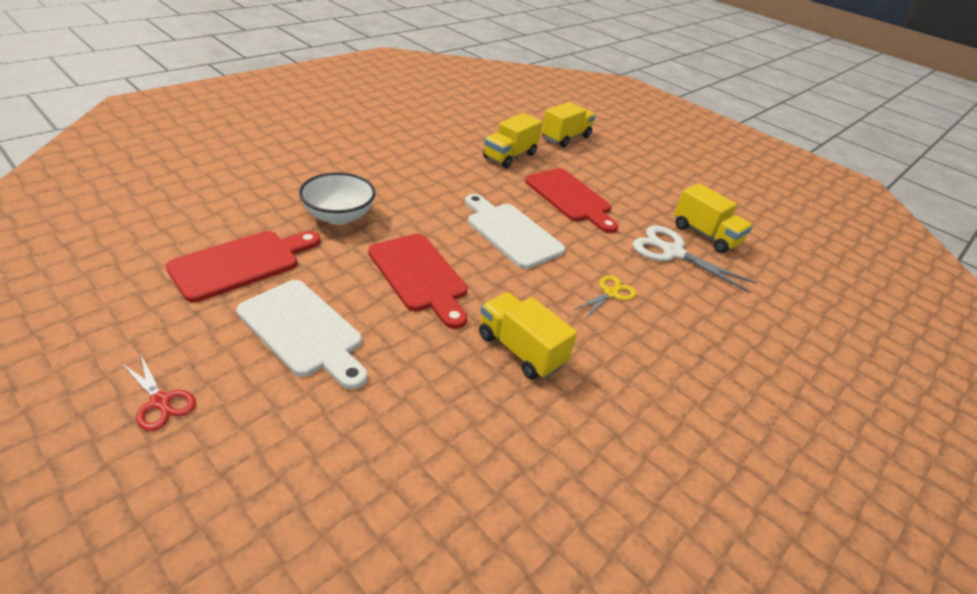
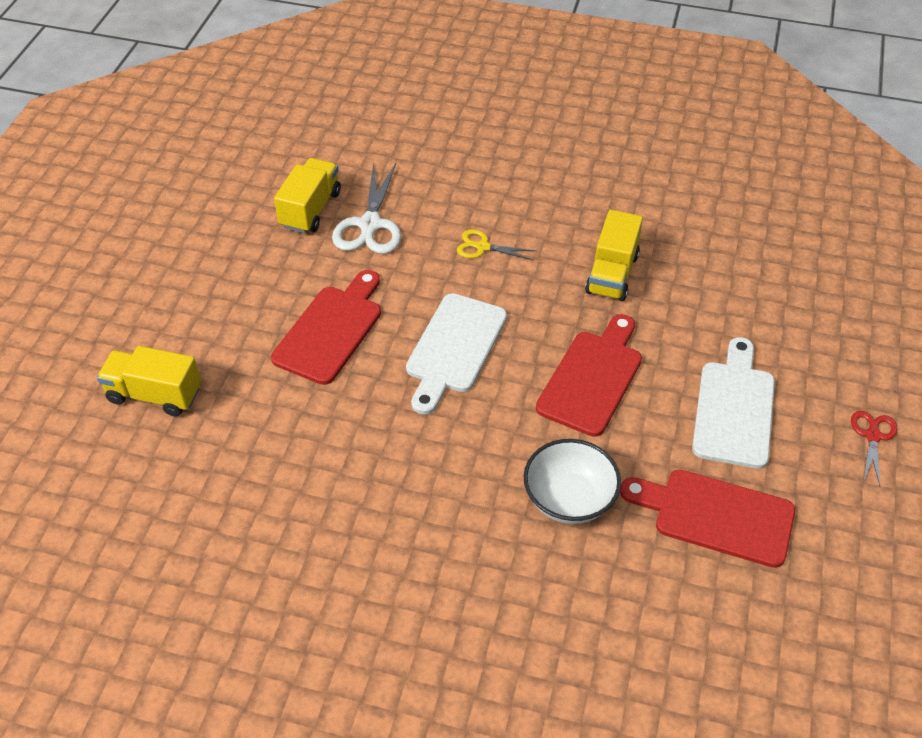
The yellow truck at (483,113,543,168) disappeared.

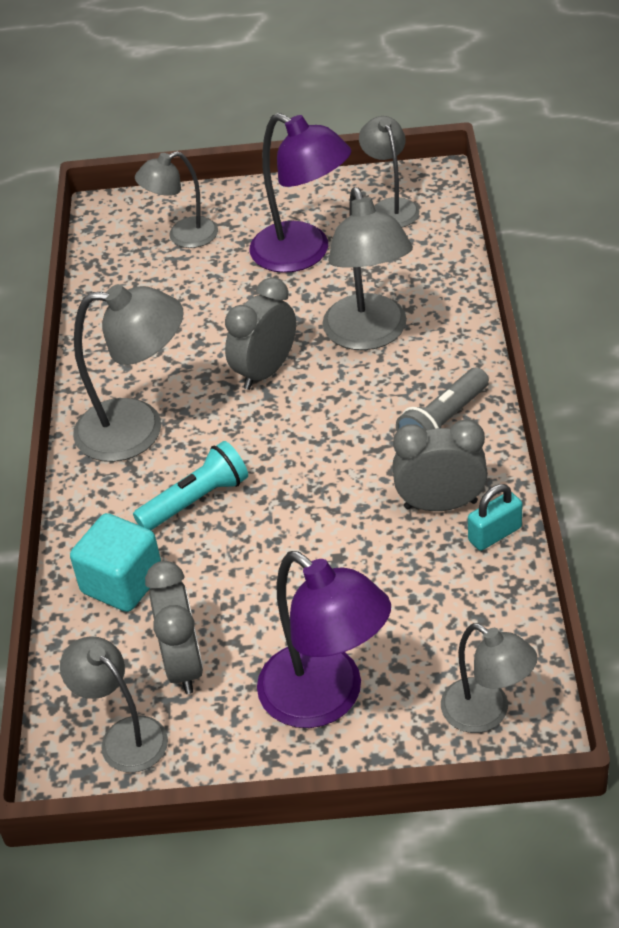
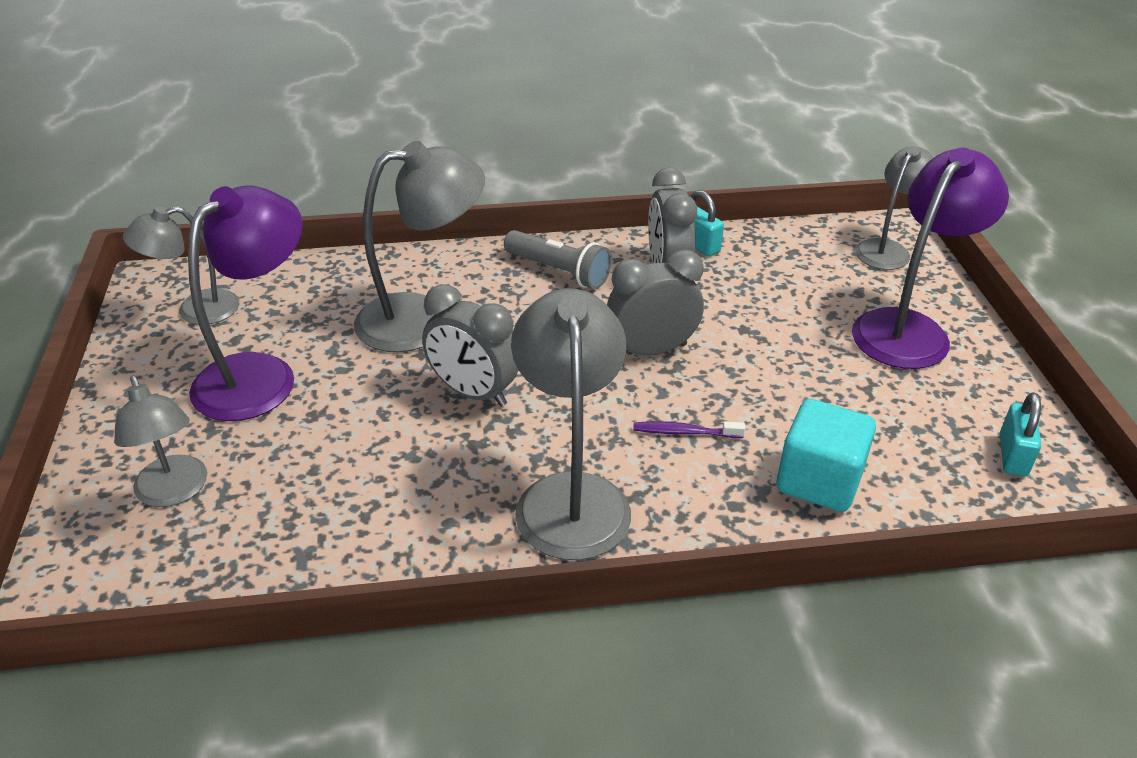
The grey clock moved from (145,561,203,694) to (607,250,704,356). The turquoise flashlight at (133,441,248,530) was replaced by the purple toothbrush at (633,421,745,438). The grey lamp at (60,636,168,773) was replaced by the turquoise padlock at (1000,392,1041,476).

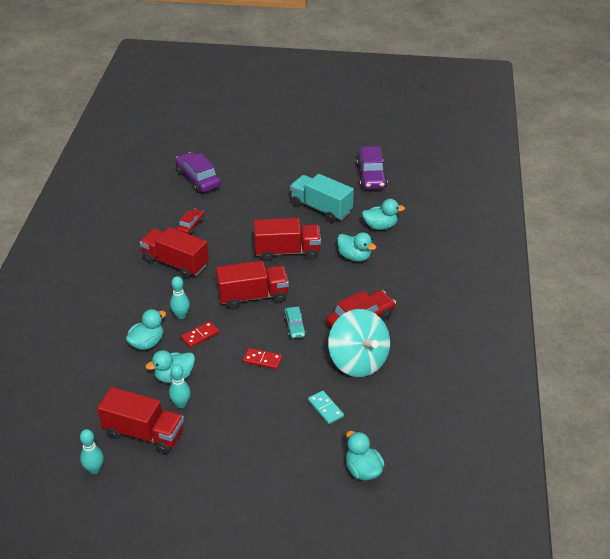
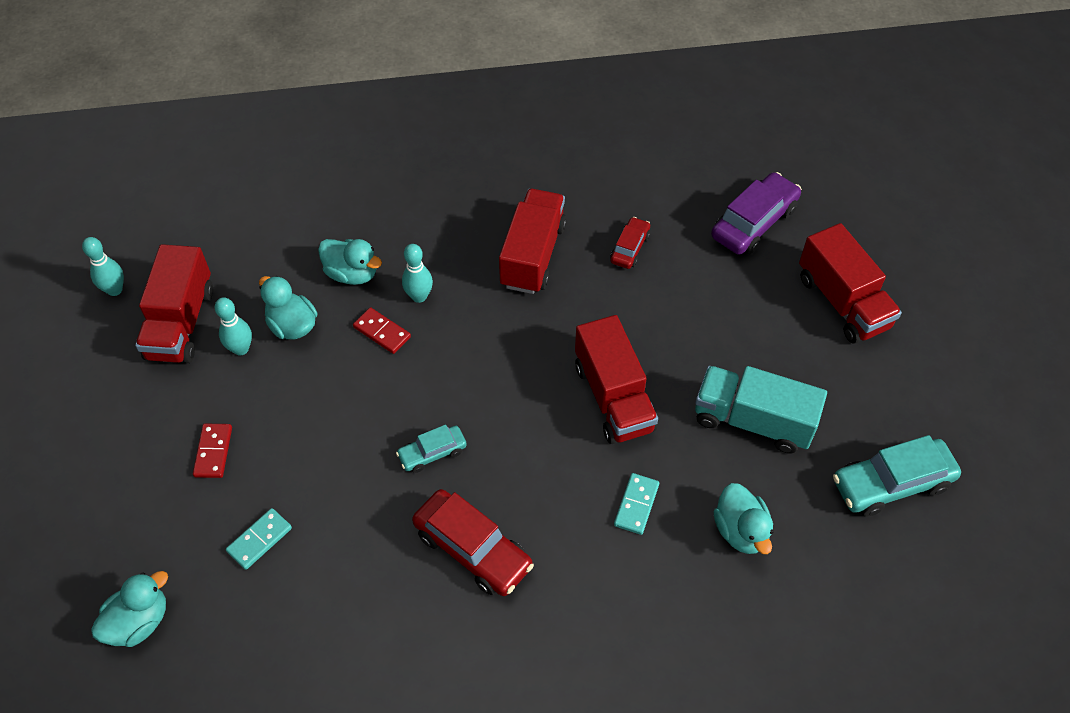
The red domino moved from (243,348,282,370) to (193,424,232,478). The red car at (177,209,204,235) turned 75 degrees counterclockwise. The turquoise duck at (337,232,376,262) was replaced by the turquoise domino at (614,473,659,535). The turquoise truck at (290,174,354,222) turned 90 degrees counterclockwise. The red truck moved from (216,261,289,309) to (799,223,902,344). The purple car at (356,146,387,189) became the turquoise car at (833,435,961,517). The turquoise spinning top at (328,309,390,377) disappeared.

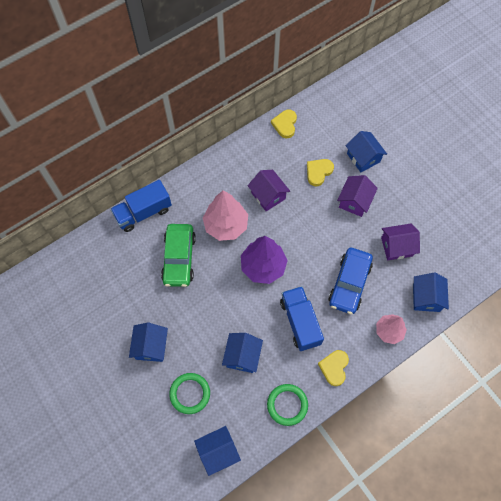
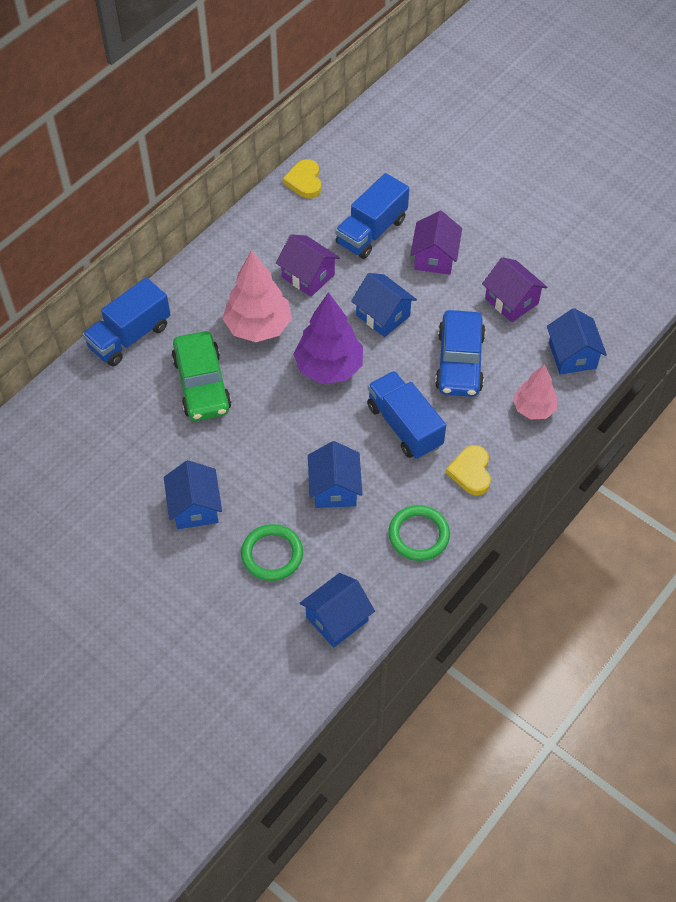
The yellow heart at (307,159,334,186) was replaced by the blue truck at (335,173,409,259). The blue house moved from (346,131,387,172) to (351,273,417,337). The purple house at (381,223,420,261) turned 75 degrees clockwise.

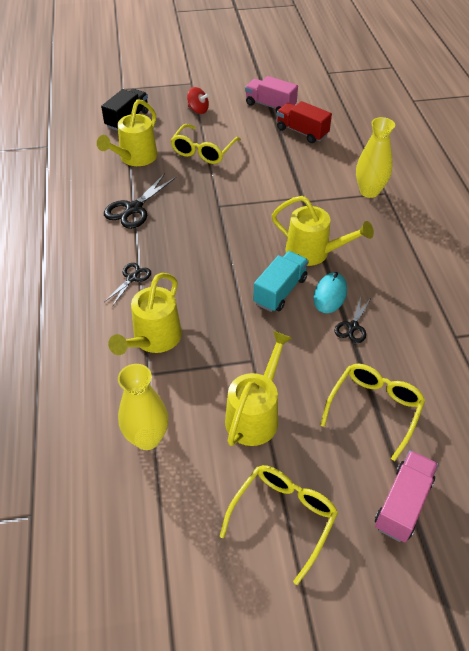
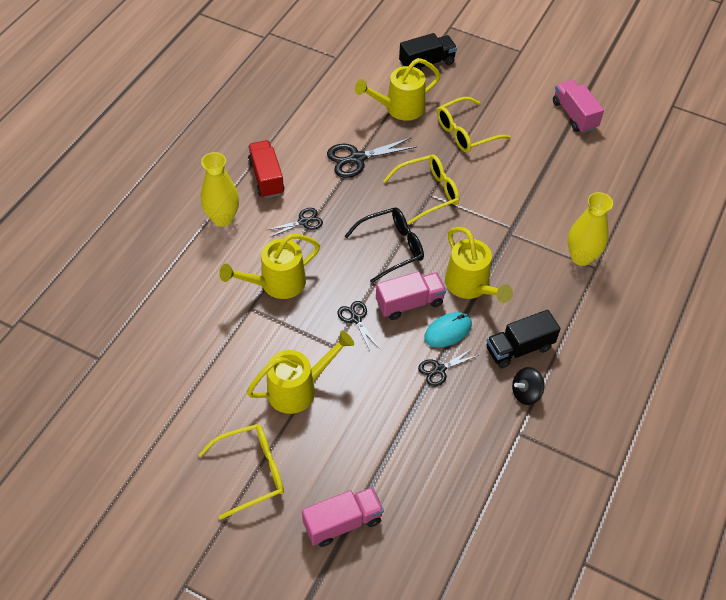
The yellow vase moved from (118,364,169,450) to (201,152,239,227). The red truck moved from (277,101,332,143) to (248,140,285,198). The black scissors at (337,301,380,352) appeared. The black glasses at (345,208,424,283) appeared. The turquoise truck at (253,251,309,312) became the pink truck at (376,271,446,320). The yellow glasses moved from (321,364,425,461) to (383,155,459,225). The black truck at (486,310,561,368) appeared. The black spinning top at (512,367,544,405) appeared. The red spinning top at (187,87,209,114) disappeared.

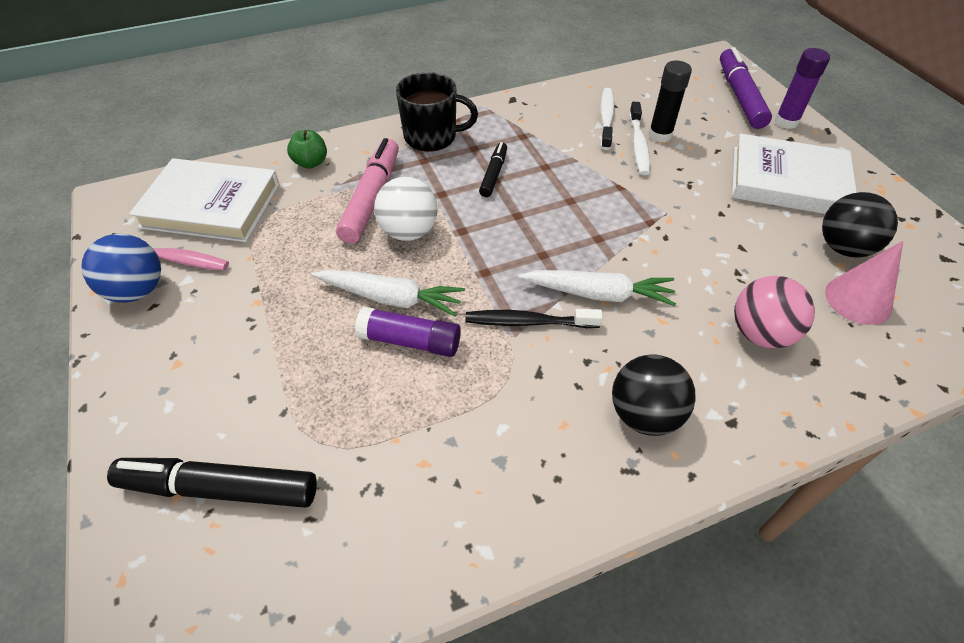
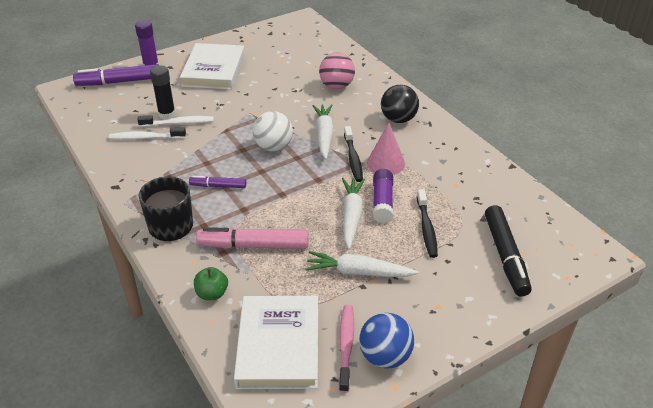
The black marker at (479,142,507,197) became the purple marker at (189,176,246,188). The white ball moved from (374,177,438,241) to (253,111,293,151). The white carrot at (305,251,419,277) appeared. The pink cone moved from (825,241,903,325) to (367,123,405,175). The black toothbrush at (417,189,438,258) appeared. The black ball at (822,192,898,258) disappeared.

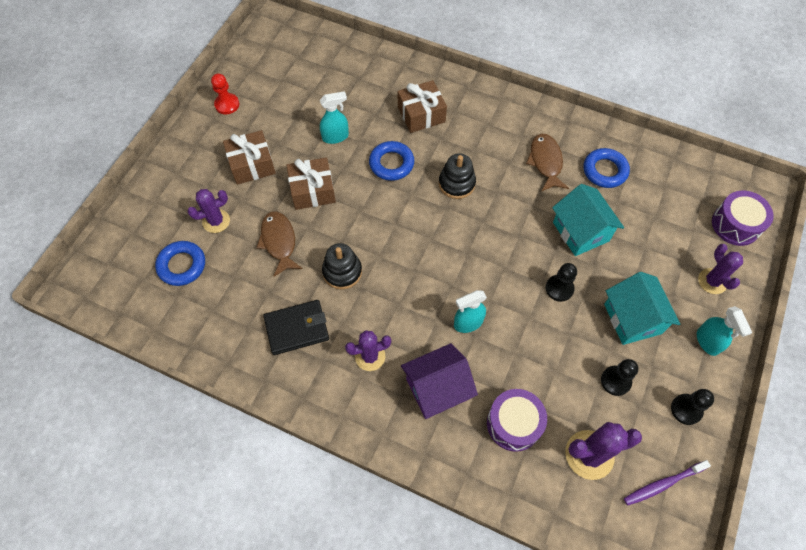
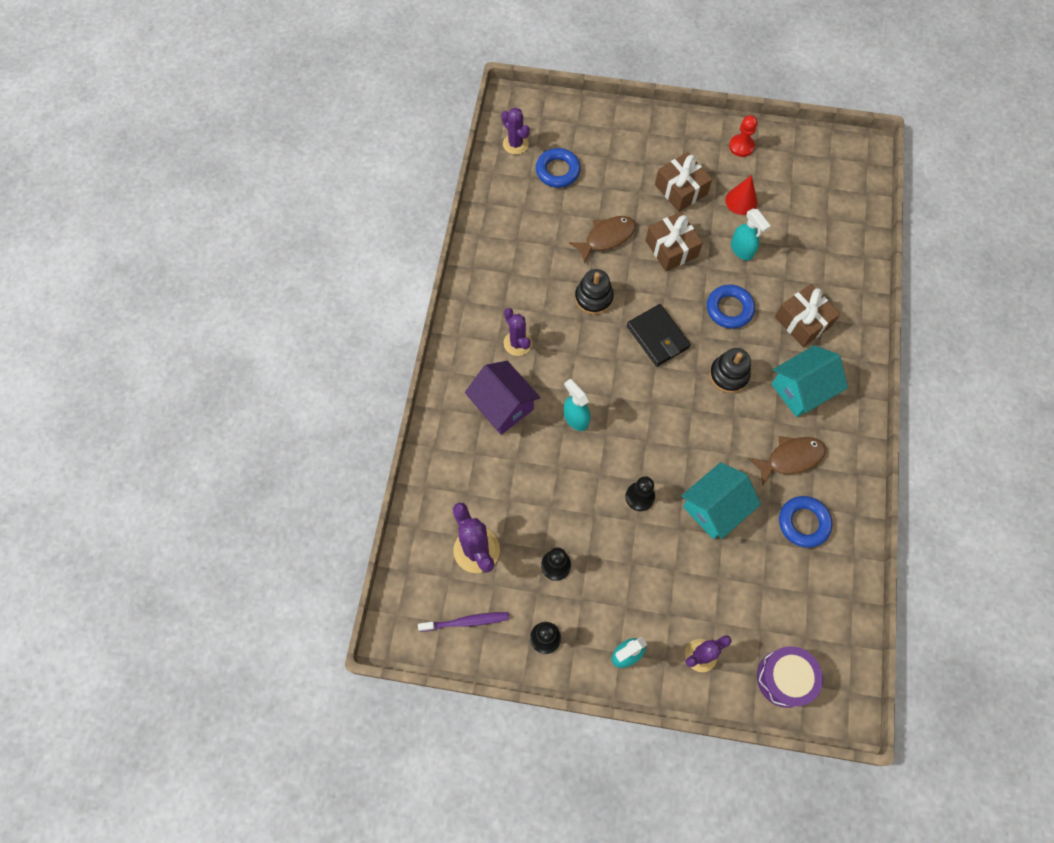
The purple toothbrush at (624,460,711,506) turned 120 degrees clockwise. The purple cactus moved from (187,189,230,233) to (501,108,530,155). The black wallet moved from (264,300,329,355) to (627,304,691,367). The red cone at (725,175,757,215) appeared. The turquoise house moved from (604,272,680,345) to (772,345,848,417). The purple drum at (487,389,547,452) disappeared.

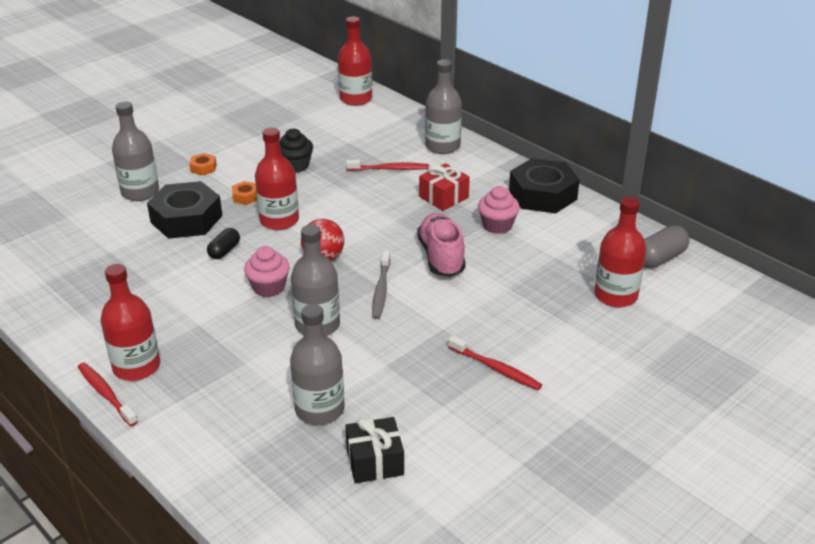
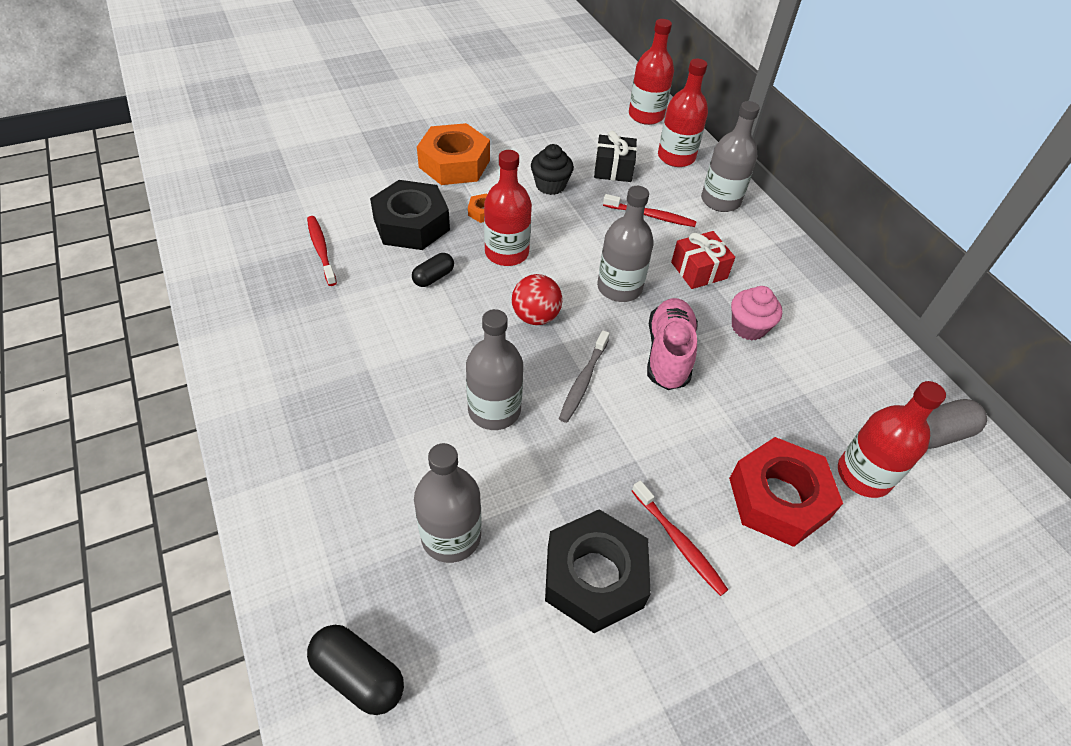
The red toothbrush moved from (78,362,138,426) to (307,216,337,286). The black capsule at (307,625,404,715) appeared. The orange nut at (189,153,217,176) changed to 2.35 times the size. The black nut moved from (509,158,580,213) to (545,509,651,633). The black gift moved from (345,417,404,483) to (594,131,637,182). The grey bottle moved from (112,102,159,201) to (597,186,654,302). The red bottle moved from (100,264,160,381) to (658,59,708,167). The red nut at (729,437,843,547) appeared. The pink cupcake at (244,246,290,297) disappeared.

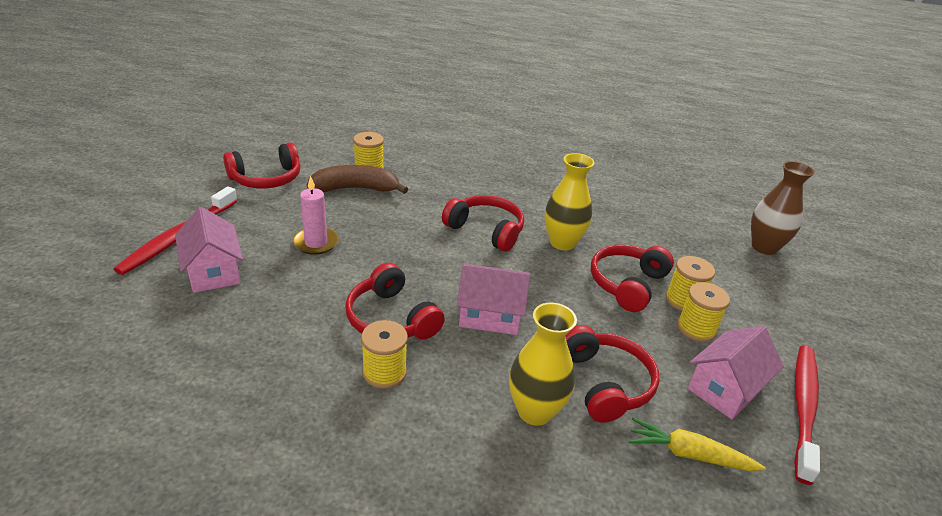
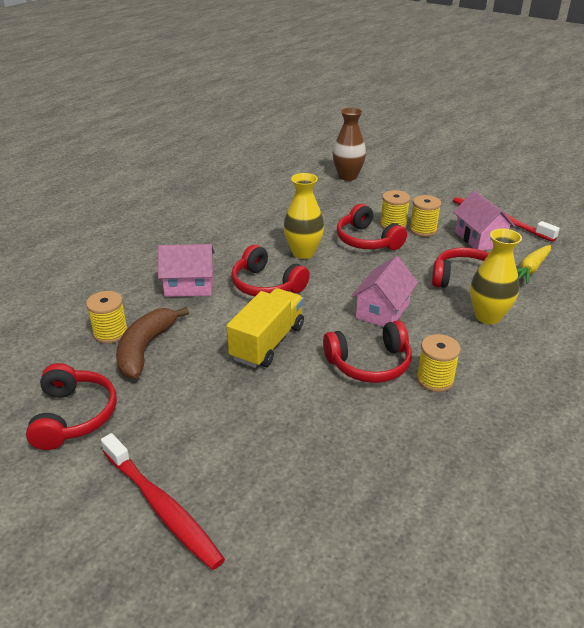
The pink house moved from (175,207,243,293) to (158,244,215,297). The yellow truck at (226,288,304,368) appeared. The red headphones at (442,195,524,252) turned 105 degrees counterclockwise. The pink candle at (293,176,339,255) disappeared.

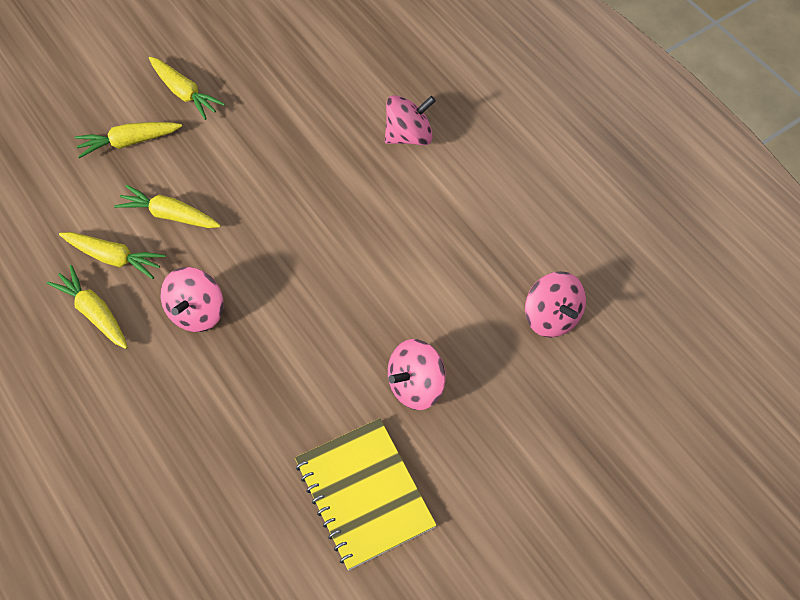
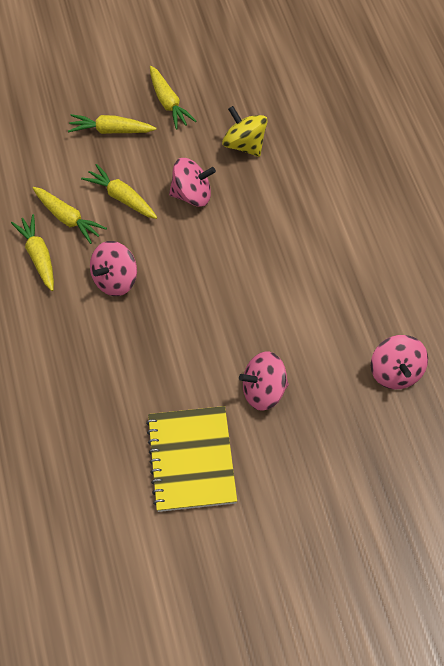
The pink spinning top moved from (385,95,436,145) to (169,158,216,207). The yellow spinning top at (222,106,268,157) appeared.

